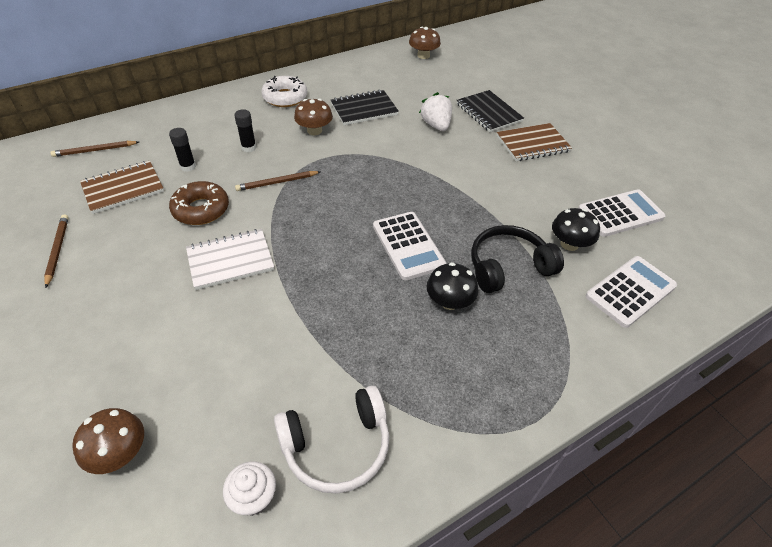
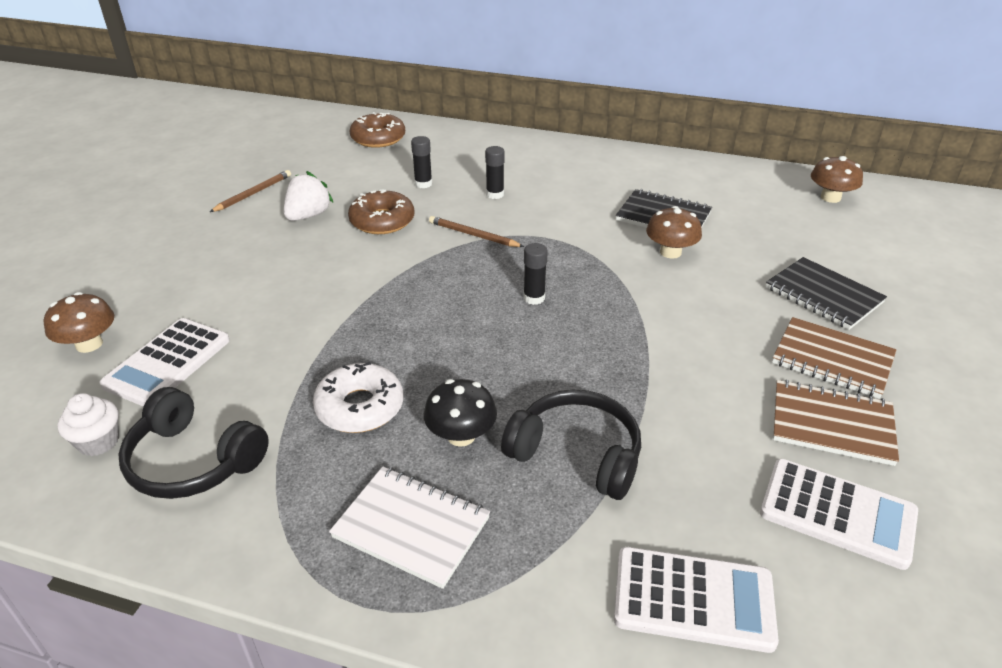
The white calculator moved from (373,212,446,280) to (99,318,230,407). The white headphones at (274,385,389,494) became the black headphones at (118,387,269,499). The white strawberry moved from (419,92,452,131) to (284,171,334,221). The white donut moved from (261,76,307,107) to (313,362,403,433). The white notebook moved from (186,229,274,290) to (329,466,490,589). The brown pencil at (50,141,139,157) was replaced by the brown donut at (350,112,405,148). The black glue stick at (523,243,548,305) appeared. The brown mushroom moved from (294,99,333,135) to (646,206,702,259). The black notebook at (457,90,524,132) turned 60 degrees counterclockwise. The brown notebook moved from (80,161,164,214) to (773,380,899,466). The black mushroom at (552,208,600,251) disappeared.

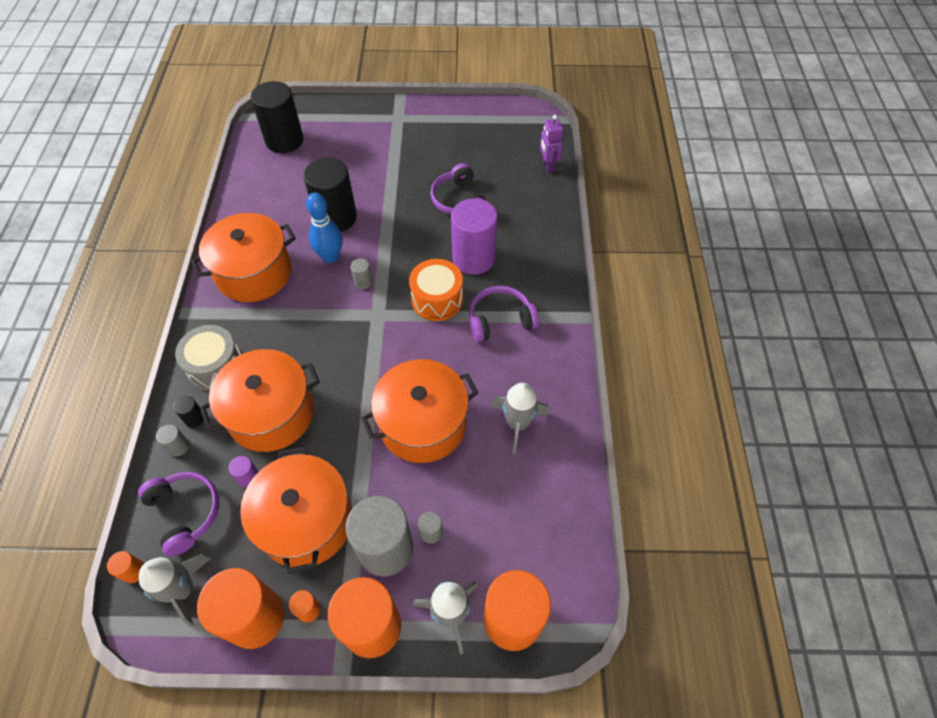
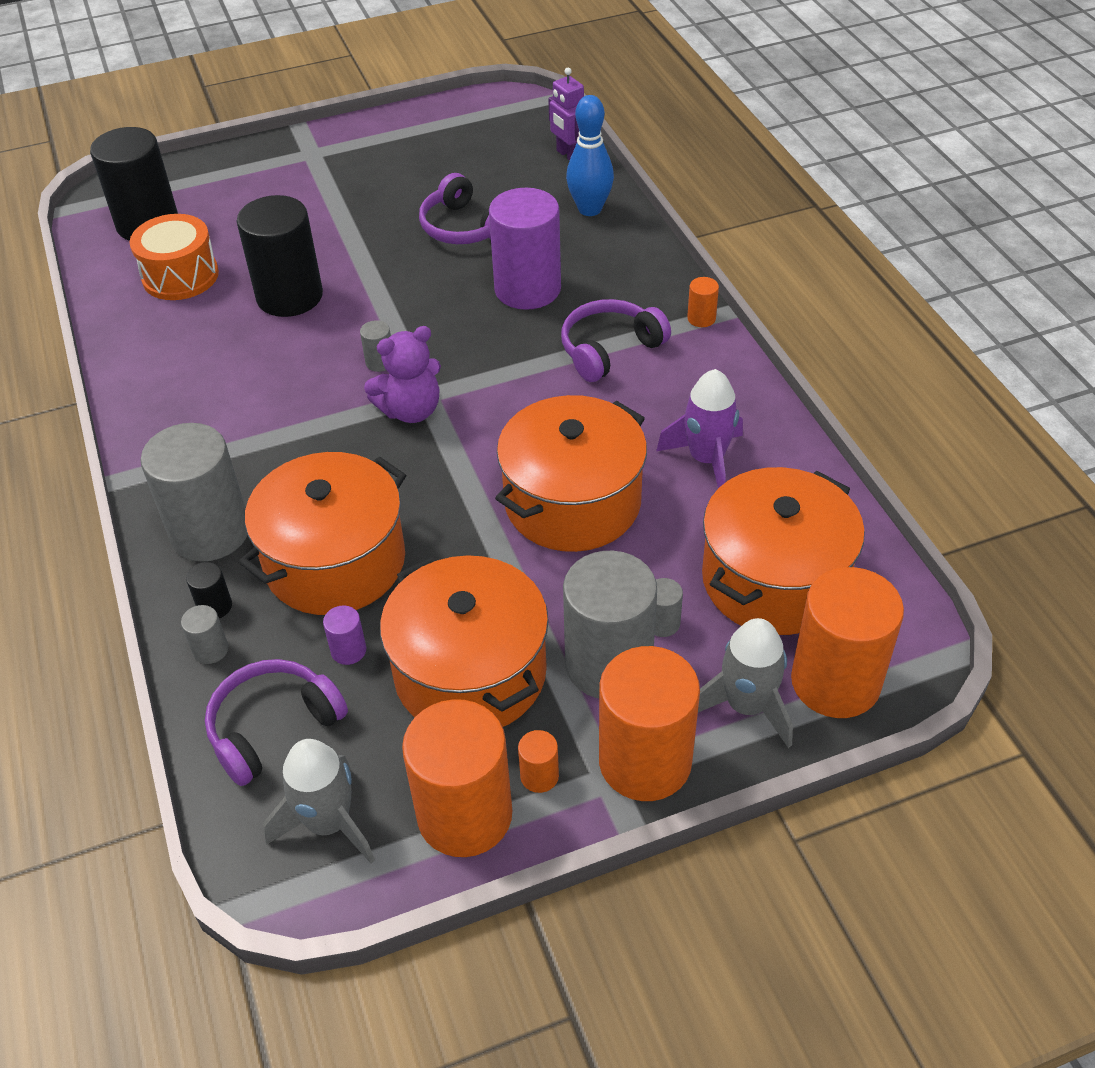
The orange drum moved from (409,259,463,321) to (130,214,219,300). The grey drum at (175,325,242,391) was replaced by the grey cylinder at (141,423,247,562). The purple headphones at (138,472,219,557) turned 75 degrees counterclockwise. The purple teddy bear at (364,326,441,423) appeared. The blue bowling pin moved from (306,193,343,263) to (566,95,614,216). The grey rocket at (491,383,549,455) became the purple rocket at (656,369,743,488). The orange cylinder moved from (107,551,144,583) to (687,277,719,327). The orange pot moved from (191,213,296,302) to (702,467,865,635).

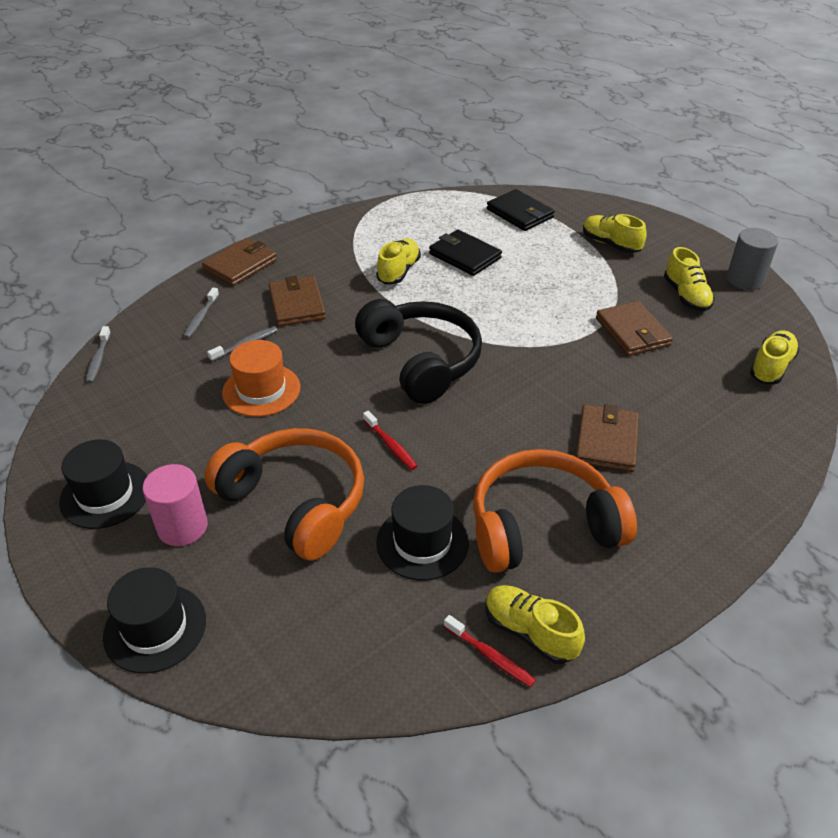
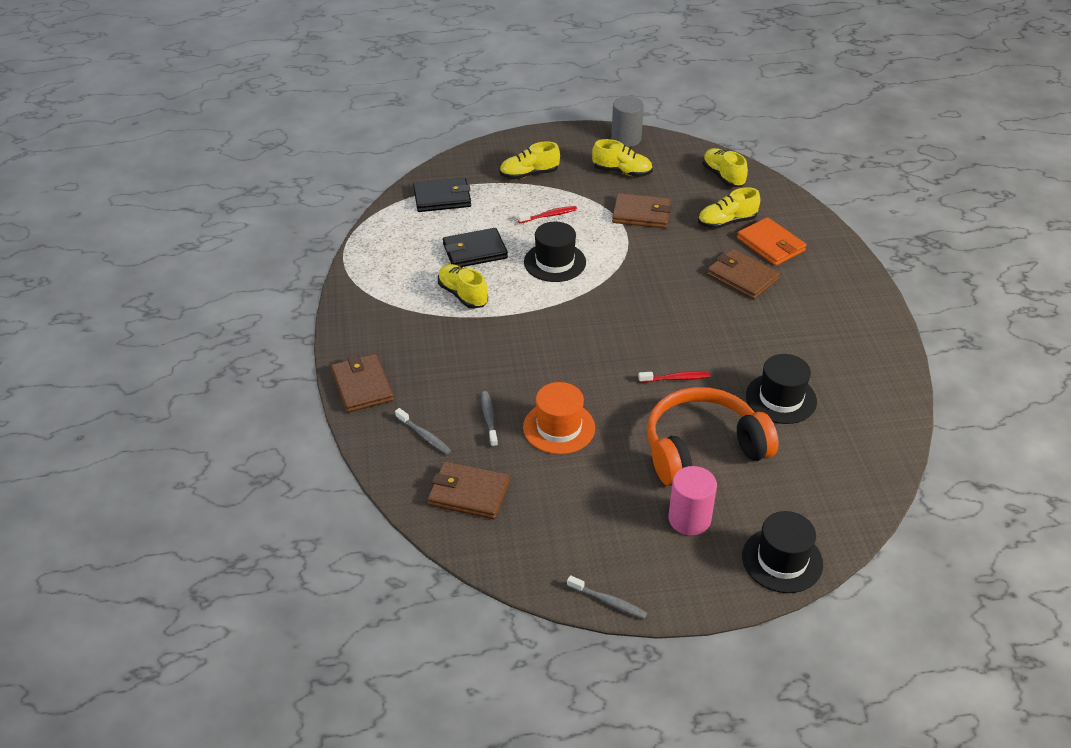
The brown wallet moved from (269,276,326,326) to (428,461,509,519). The red toothbrush moved from (444,615,536,687) to (518,206,577,223). The black hat moved from (59,440,147,529) to (524,222,586,282). The grey toothbrush moved from (86,326,111,383) to (567,575,647,619). The yellow shoe moved from (485,585,585,664) to (698,187,760,229). The orange wallet at (737,217,807,266) appeared. The black headphones at (355,299,482,404) disappeared. The orange headphones at (473,449,637,573) disappeared.

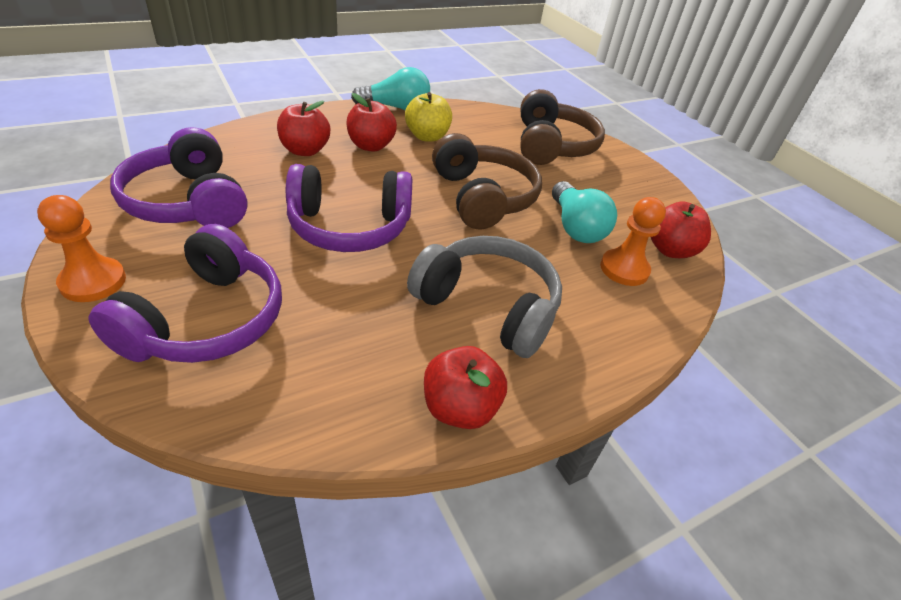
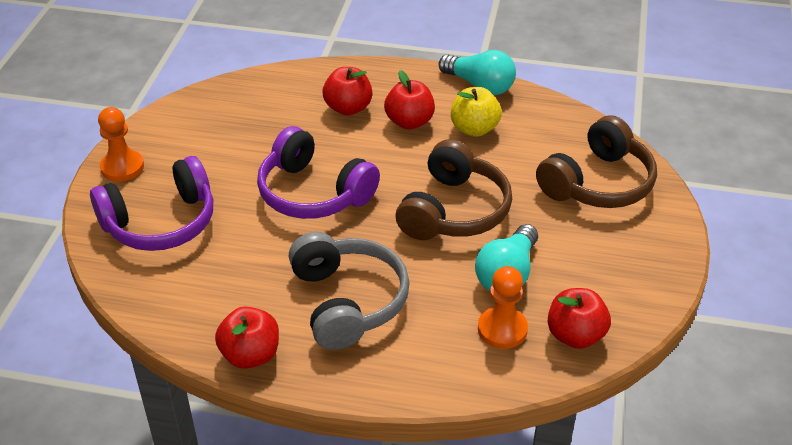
The purple headphones at (110,127,247,228) disappeared.

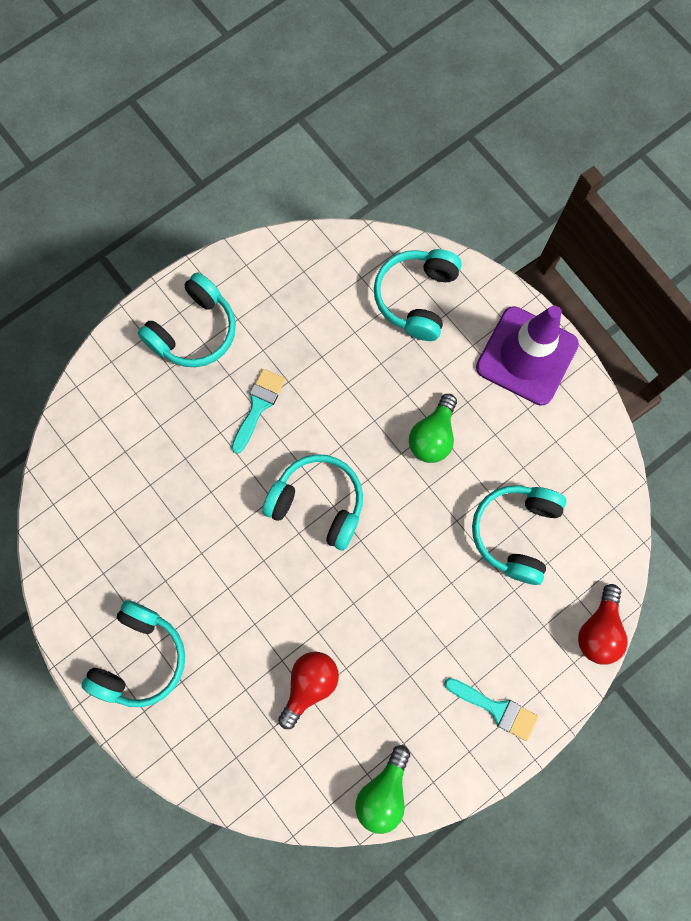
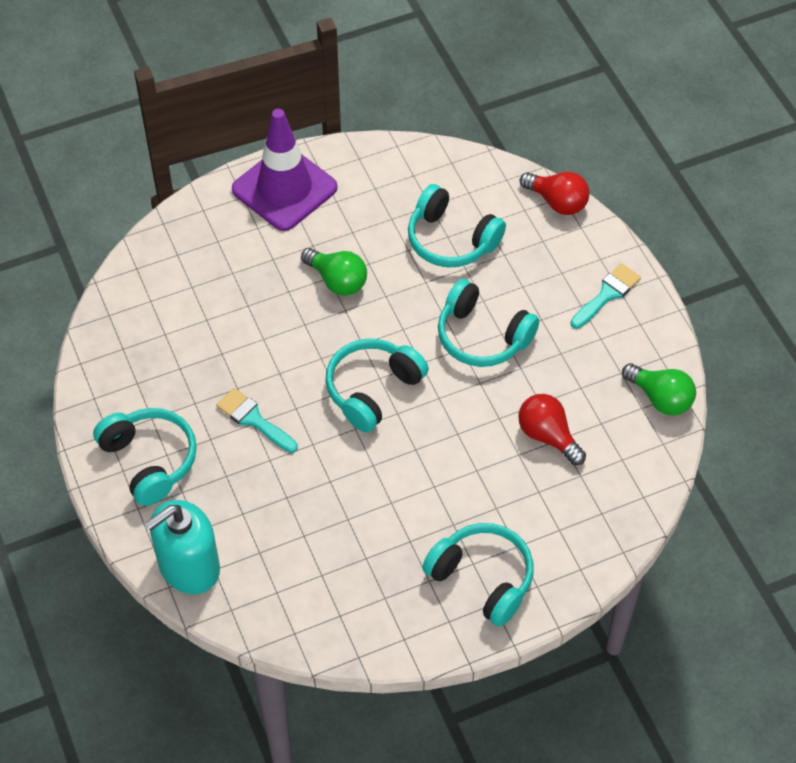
The turquoise soap dispenser at (145,500,220,594) appeared. The turquoise headphones moved from (374,249,462,341) to (438,279,539,367).

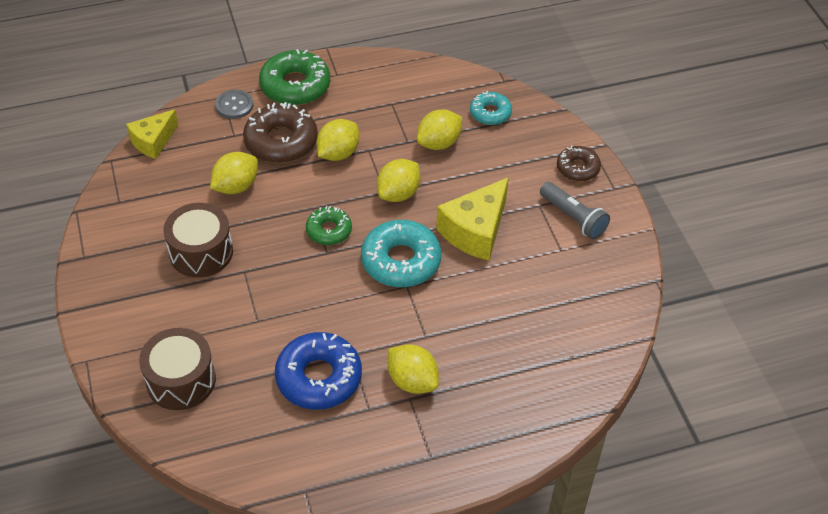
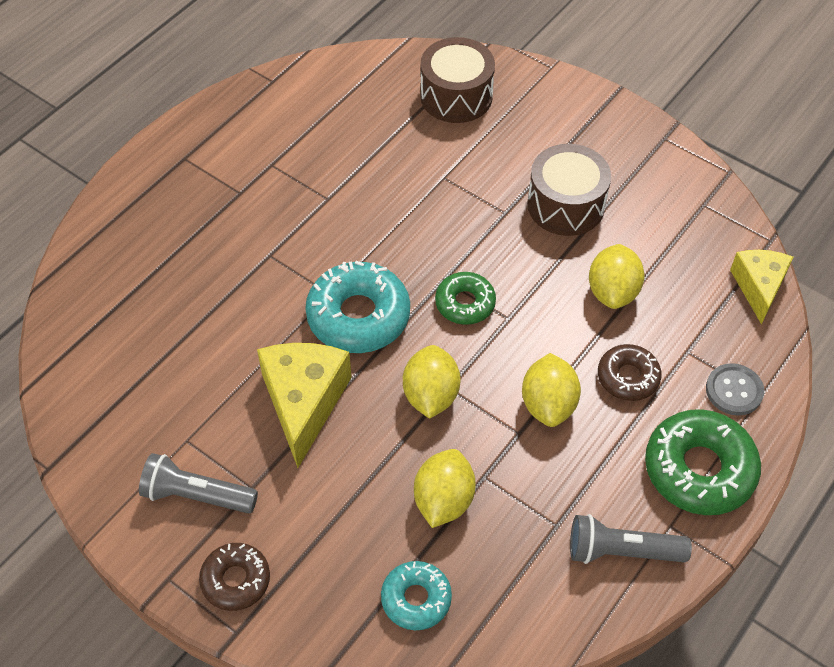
The grey flashlight at (570,514,692,564) appeared. The brown donut at (243,102,318,163) changed to 0.59 times the size. The blue donut at (275,332,362,410) disappeared. The yellow lemon at (388,344,439,394) disappeared.

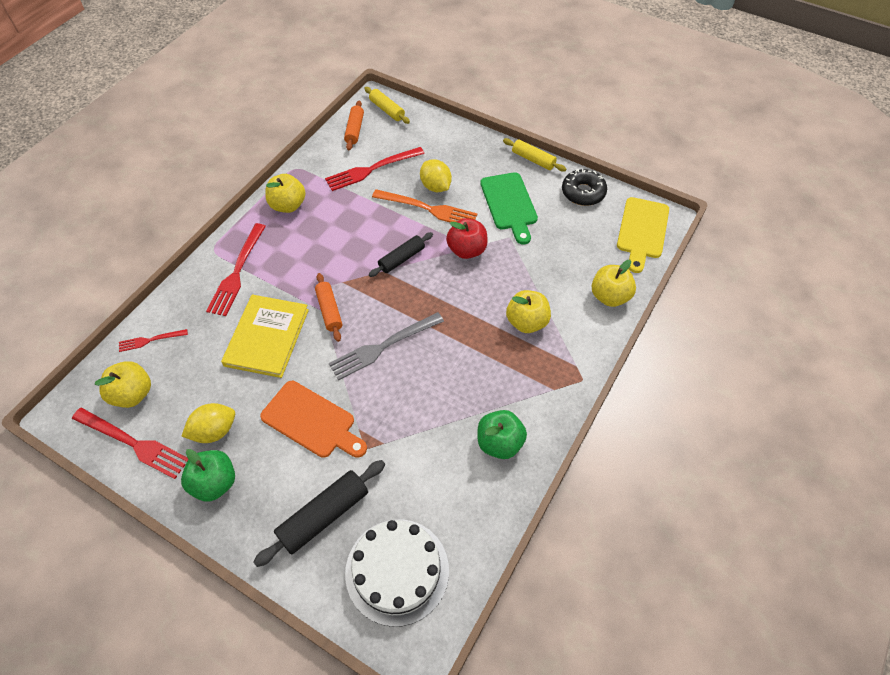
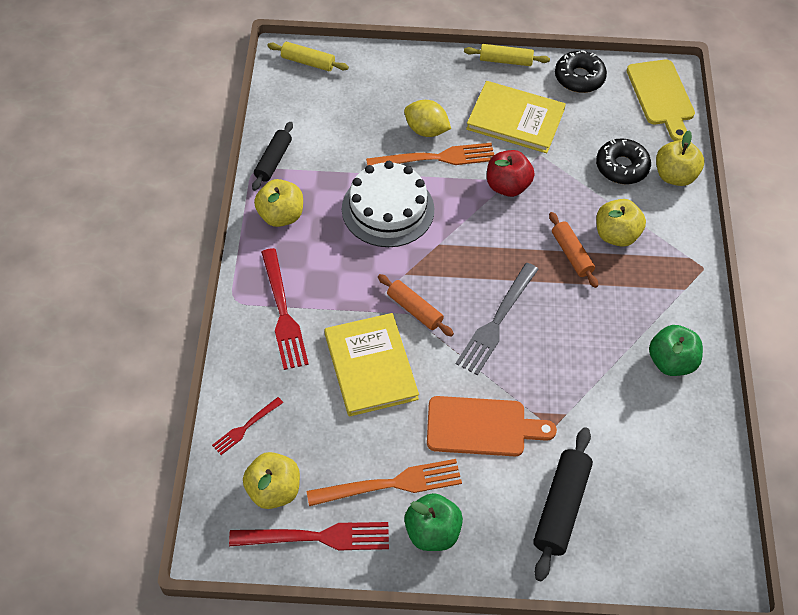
The black rolling pin moved from (369,232,433,277) to (252,122,293,191). The yellow lemon at (182,403,235,443) was replaced by the orange fork at (307,459,462,506). The white cake moved from (345,519,449,627) to (342,161,434,247). The green cutting board at (480,172,538,245) was replaced by the yellow book at (466,81,566,153). The orange rolling pin moved from (344,100,364,151) to (549,212,598,288). The black donut at (596,138,651,184) appeared. The red fork at (325,147,425,191) disappeared.

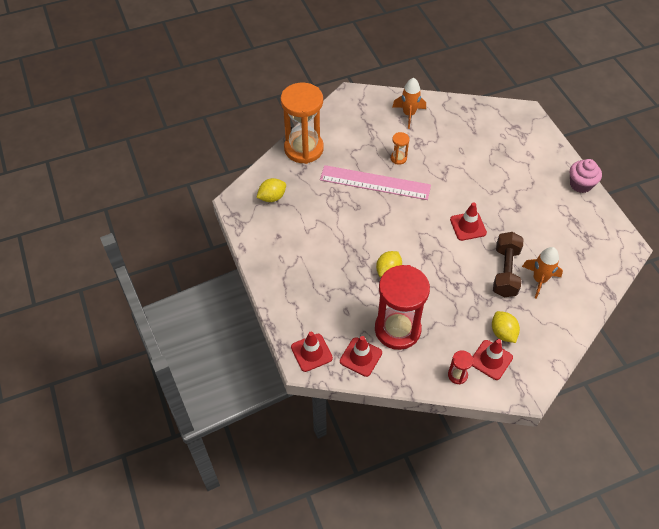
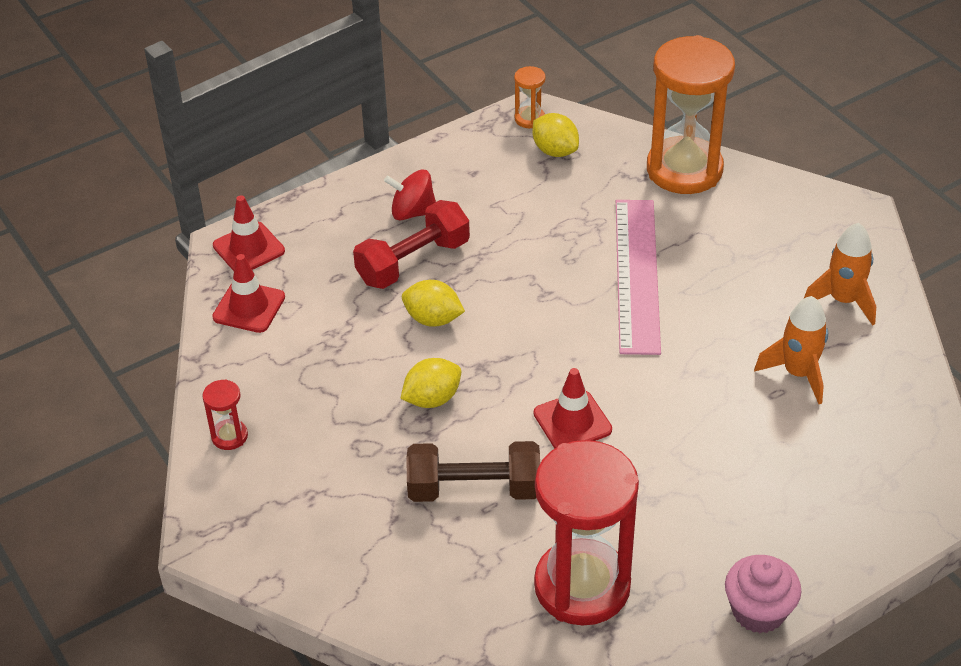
The red dumbbell at (353,200,470,289) appeared. The red spinning top at (384,170,436,221) appeared. The yellow lemon moved from (492,311,520,343) to (400,358,461,408). The orange hourglass moved from (391,132,409,165) to (514,66,546,128). The red hourglass moved from (375,265,430,350) to (534,440,639,626). The orange rocket moved from (522,247,563,299) to (754,296,828,404). The red traffic cone at (472,339,513,380) disappeared.

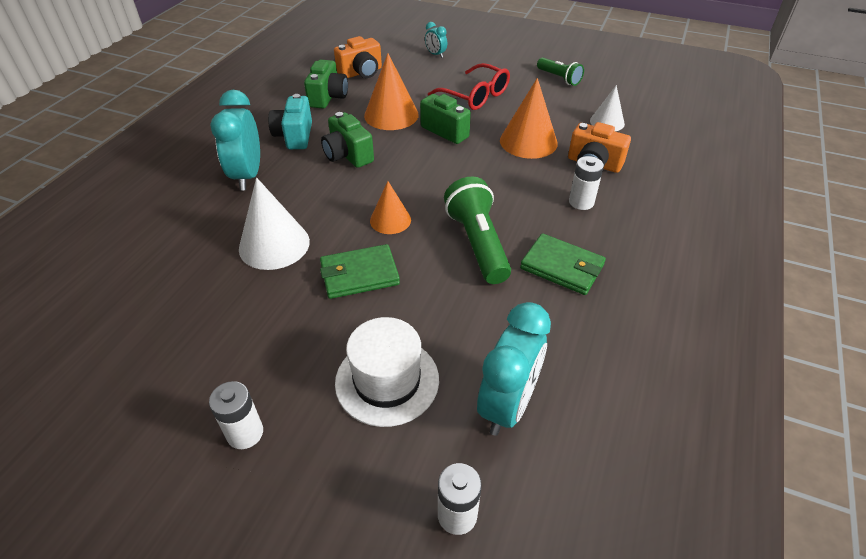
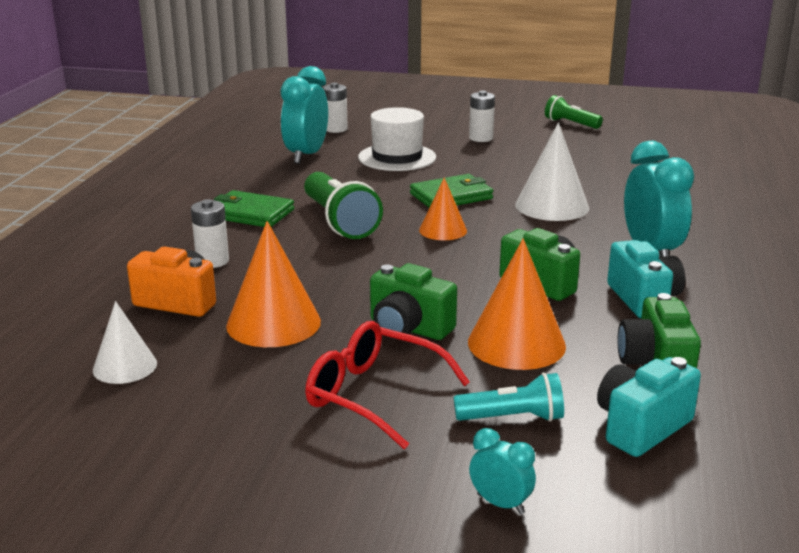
The turquoise flashlight at (454,373,564,422) appeared. The green flashlight moved from (537,57,584,86) to (545,95,603,129). The orange camera at (334,36,382,78) became the turquoise camera at (597,357,701,457).

